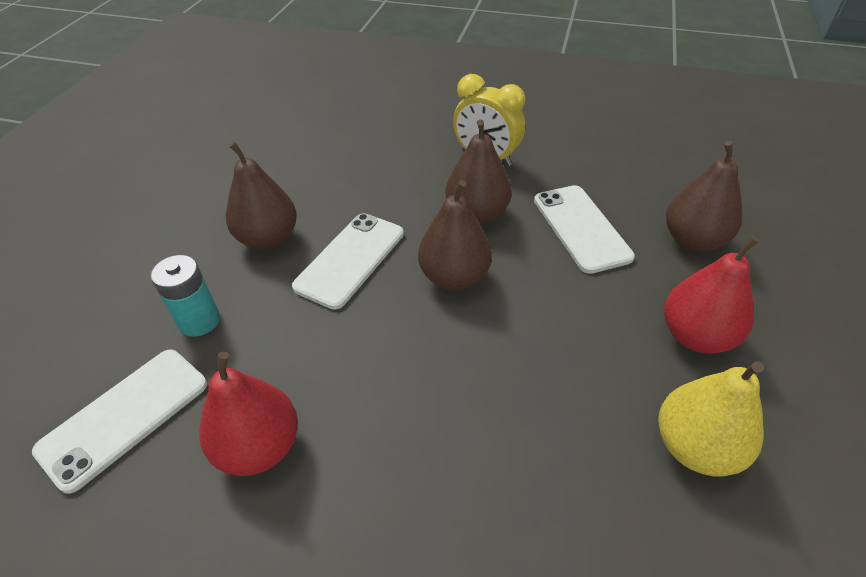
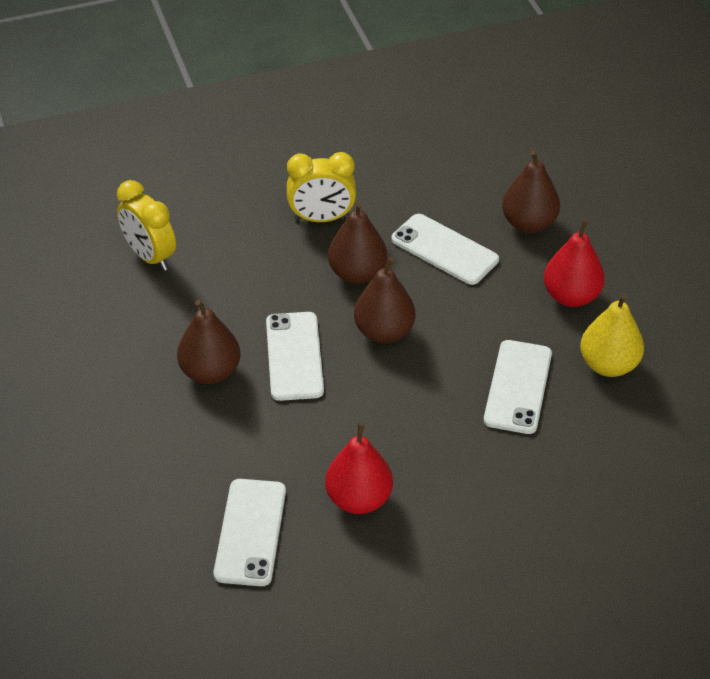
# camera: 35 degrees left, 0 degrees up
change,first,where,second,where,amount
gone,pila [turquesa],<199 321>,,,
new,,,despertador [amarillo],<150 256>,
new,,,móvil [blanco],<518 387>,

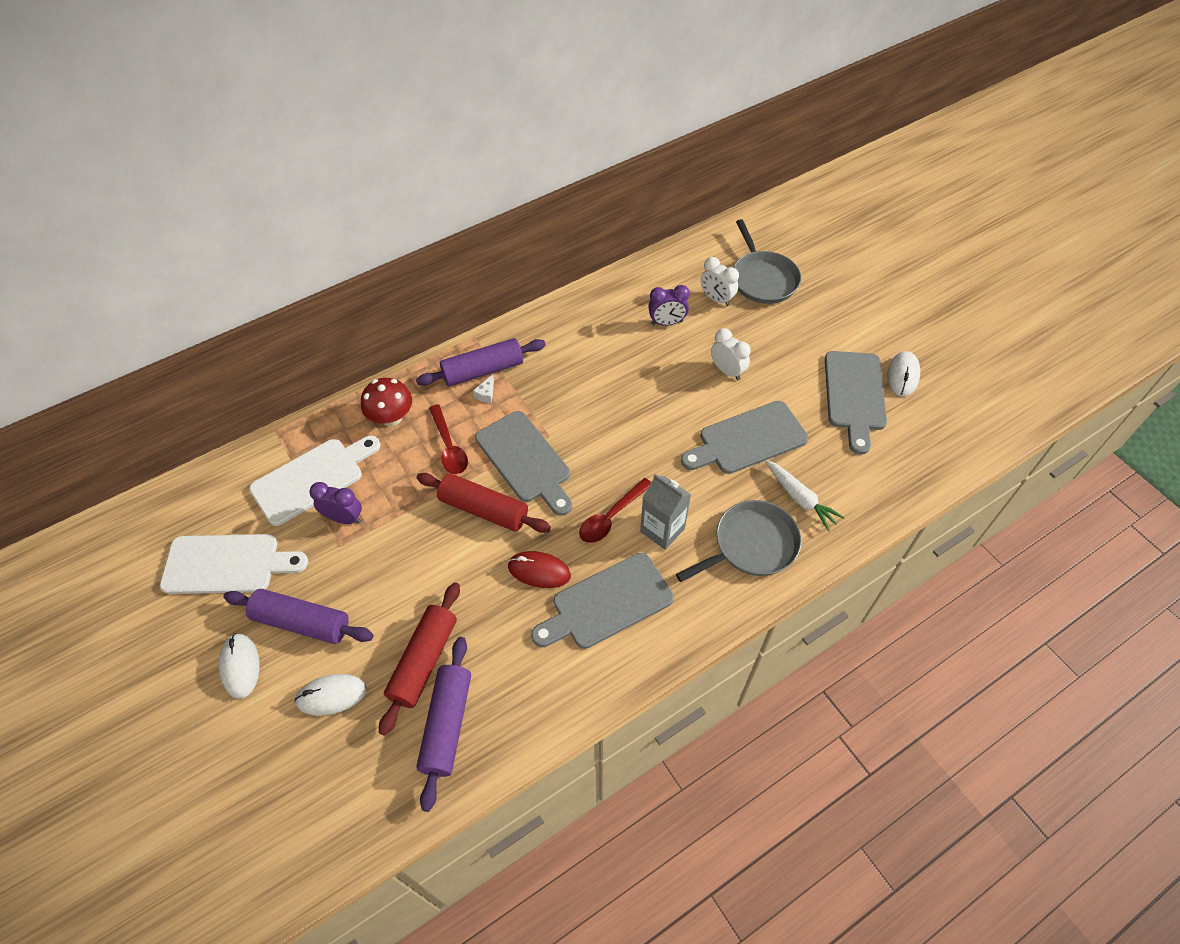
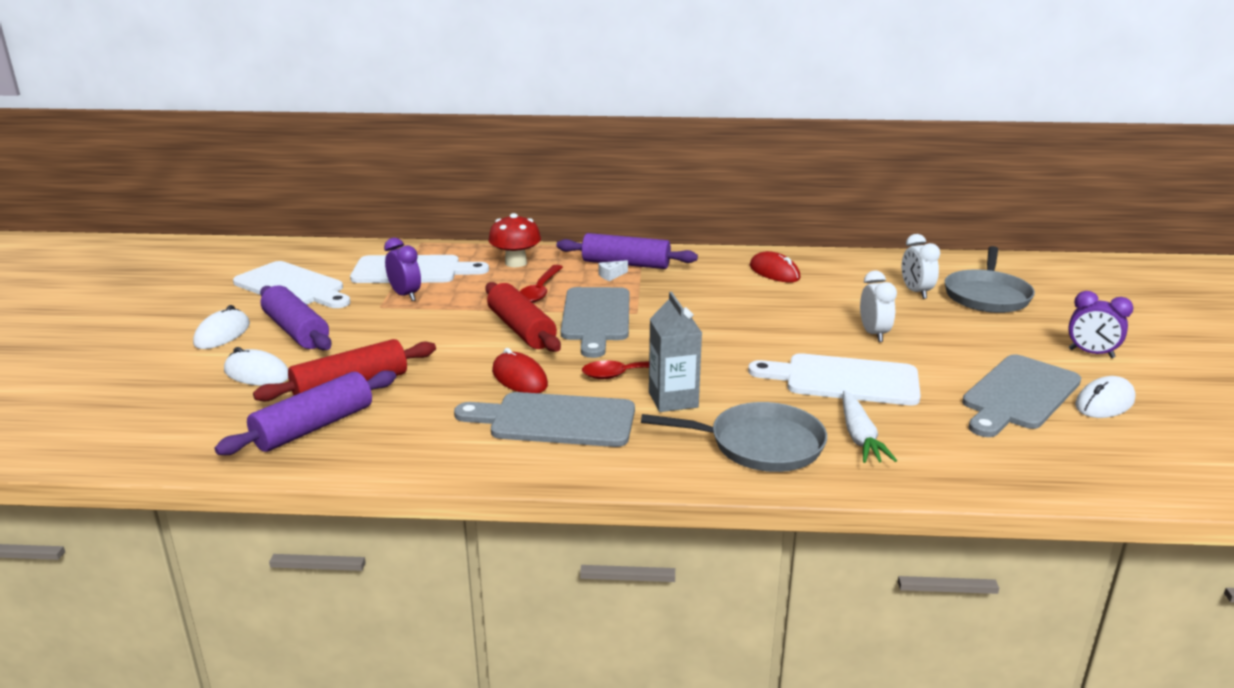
# camera: 35 degrees right, 30 degrees down
change,first,where,second,where,amount
new,,,ratón [rojo],<774 272>,
shifted,despertador [morado],<667 323>,,<1091 353>,
repainted,tabla de cortar [gris],<748 439>,tabla de cortar [blanco],<844 380>,

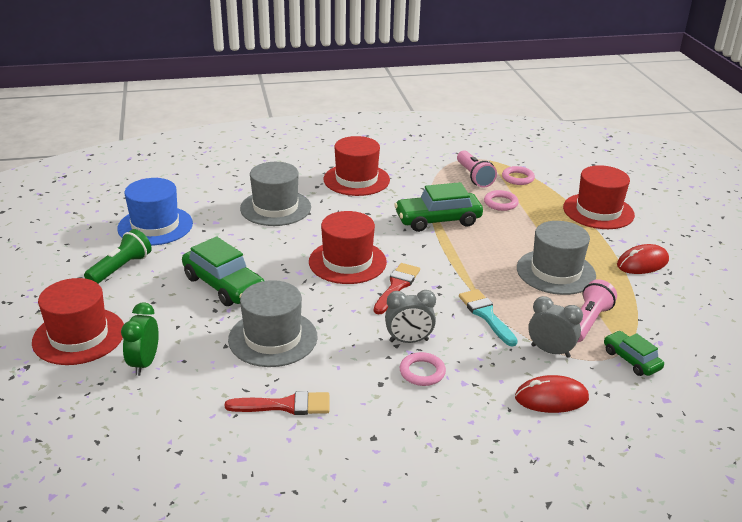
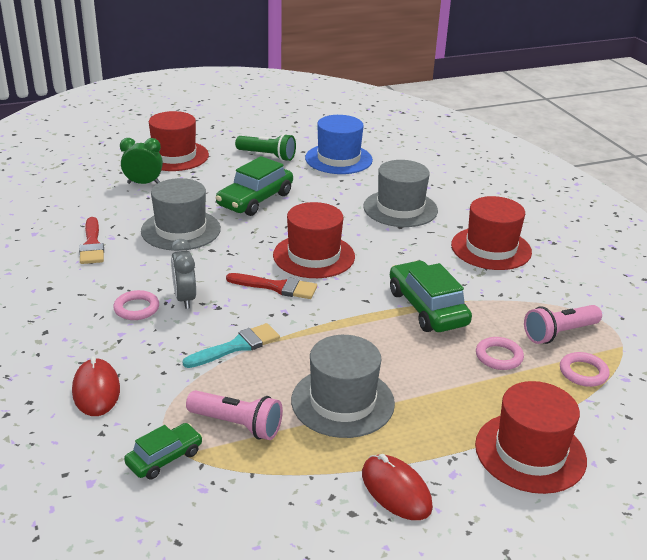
# camera: 80 degrees right, 0 degrees up
change,first,where,second,where,amount
gone,despertador [gris],<550 351>,,,

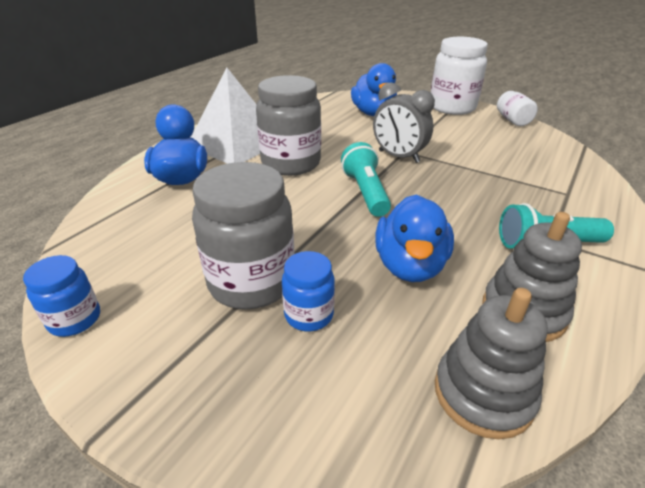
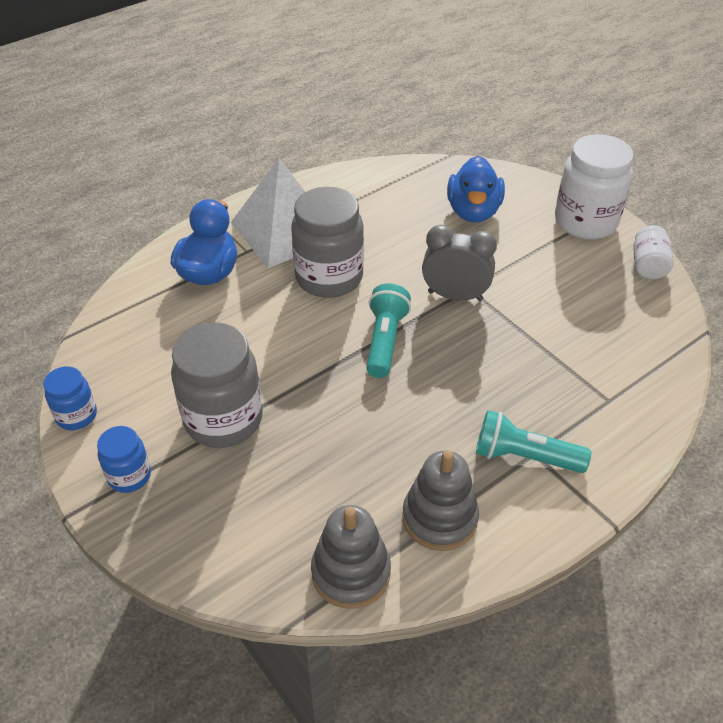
# camera: 20 degrees right, 10 degrees up
change,first,where,second,where,amount
gone,pato [azul],<410 265>,,,
shifted,tarro [azul],<309 315>,,<129 476>,
rotated,despertador [gris],<398 156>,,<455 296>,135 degrees clockwise

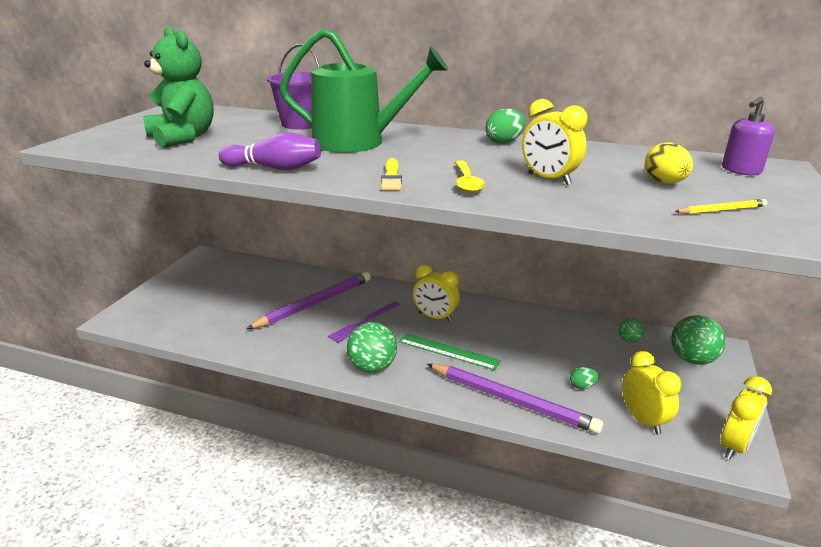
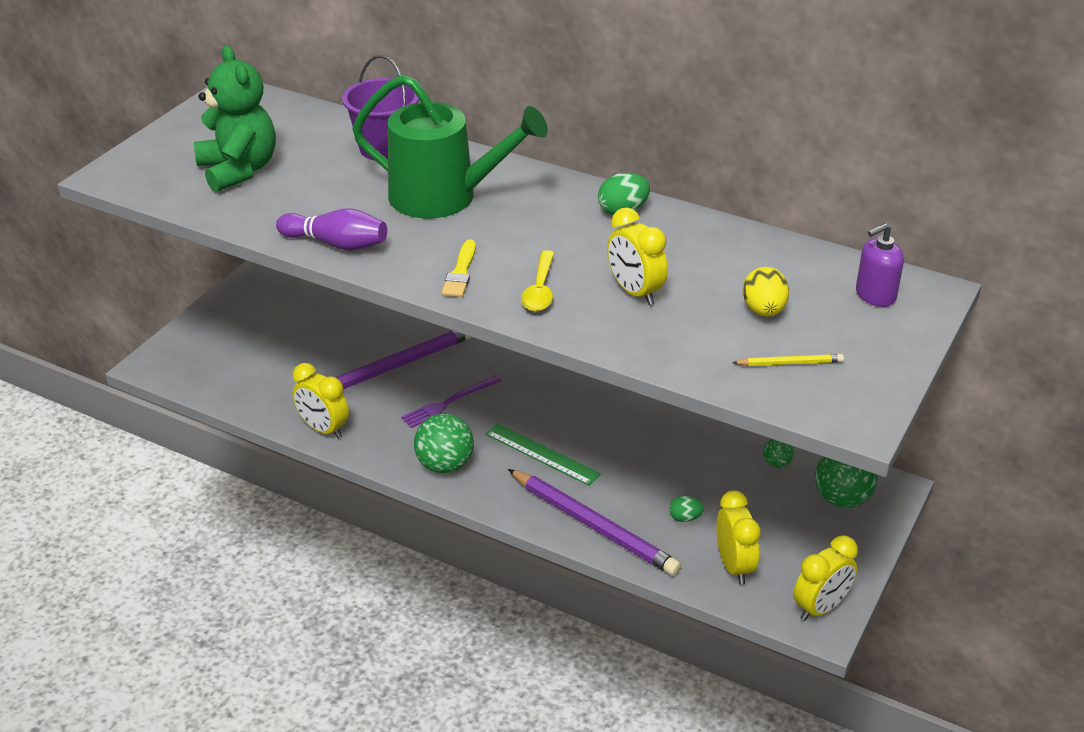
# camera: 10 degrees right, 10 degrees up
change,first,where,second,where,amount
shifted,despertador [amarillo],<435 317>,,<323 429>,

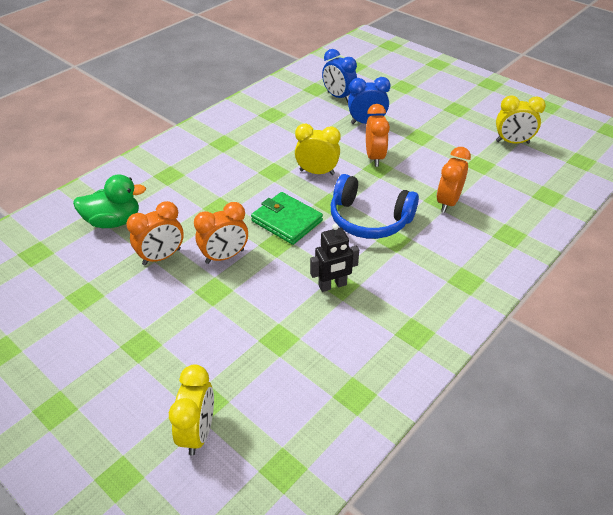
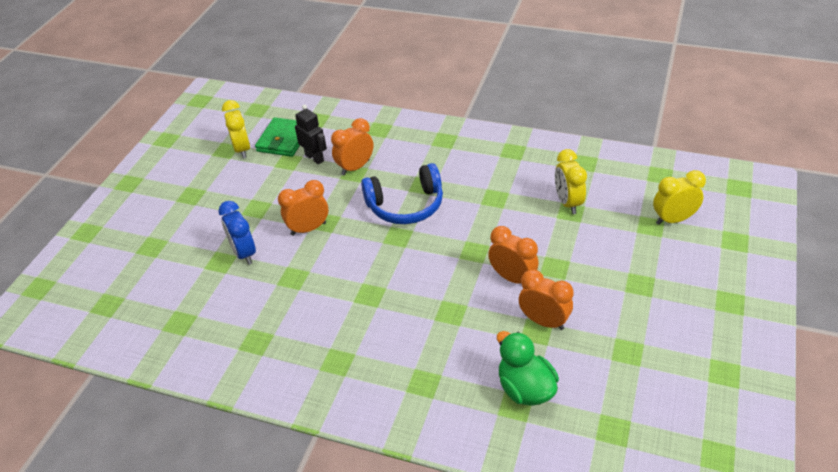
# camera: 110 degrees left, 0 degrees up
change,first,where,second,where,amount
gone,despertador [azul],<338 97>,,,
shifted,cartera [verde],<287 221>,,<283 140>,
shifted,despertador [amarillo],<317 172>,,<568 203>,
shifted,robot [negro],<332 285>,,<314 158>,
rotated,auriculares [azul],<369 219>,,<406 205>,75 degrees clockwise
rotated,despertador [naranja],<448 202>,,<355 167>,135 degrees clockwise

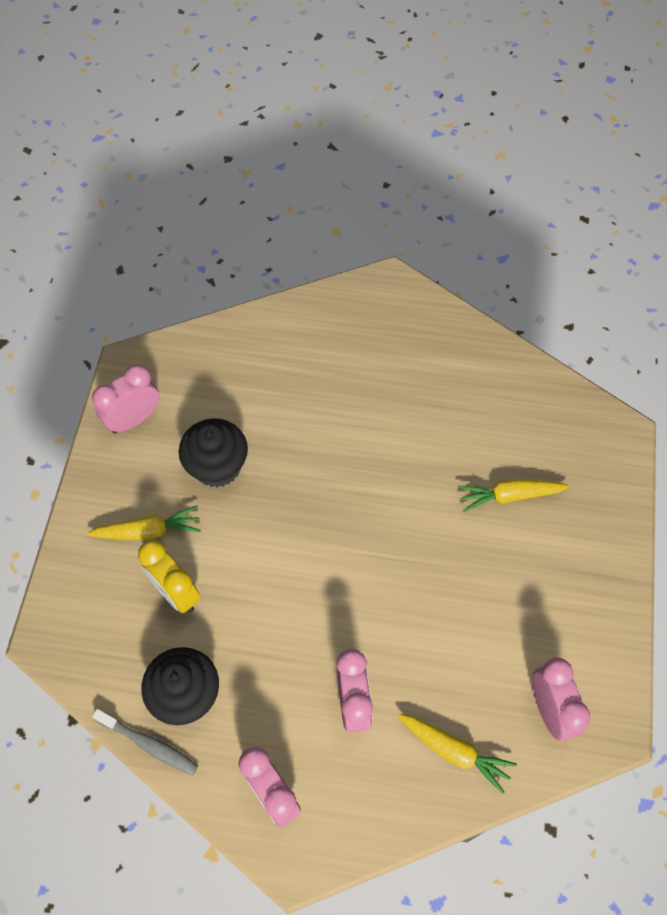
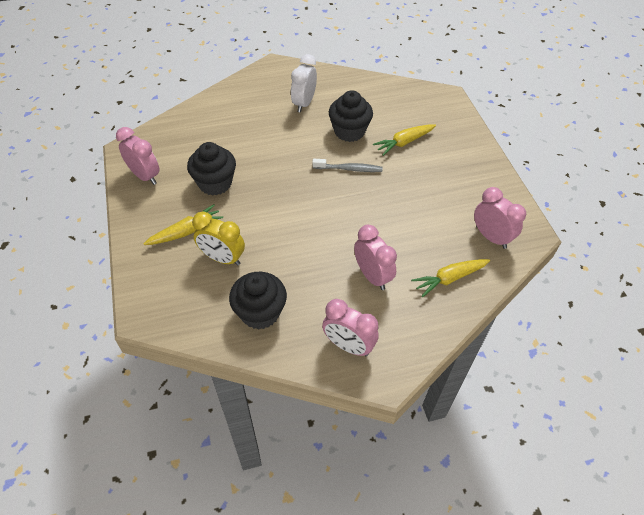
# camera: 25 degrees left, 10 degrees down
change,first,where,second,where,amount
new,,,despertador [blanco],<304 103>,
new,,,magdalena [negro],<349 131>,
shifted,cepillo de dientes [gris],<149 744>,,<349 169>,
rotated,despertador [rosa],<134 419>,,<145 176>,105 degrees clockwise
rotated,zanahoria [amarillo],<454 751>,,<449 279>,150 degrees clockwise

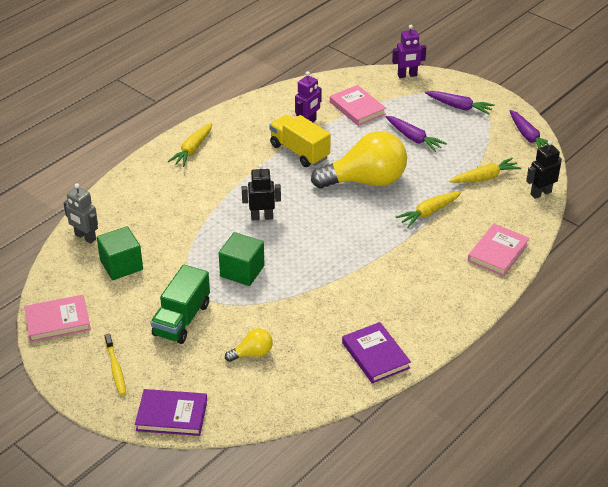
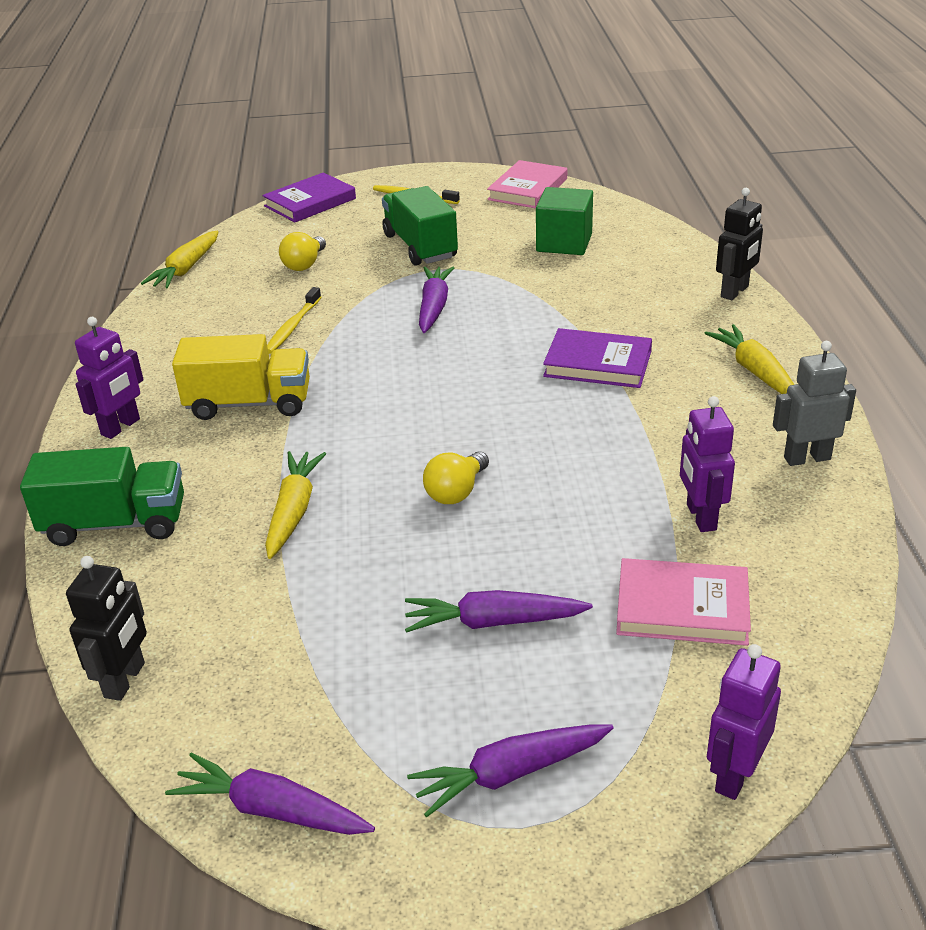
# camera: 135 degrees right, 5 degrees down
change,first,where,second,where,amount
new,,,robot [morado],<121 427>,
new,,,cepillo de dientes [amarillo],<292 327>,
shifted,robot [gris],<85 237>,,<807 458>,
shifted,robot [negro],<262 217>,,<735 292>,
shifted,camión [amarillo],<299 152>,,<249 403>,
shifted,libro [morado],<375 355>,,<597 364>,
shifted,zanahoria [amarillo],<485 177>,,<186 269>,
swapped,cubo [verde],<242 271>,zanahoria [morado],<434 307>,
swapped,libro [rosa],<498 252>,camión [verde],<115 524>,
scaled,bombilla [amarillo],<366 181>,,<456 492>,x0.44

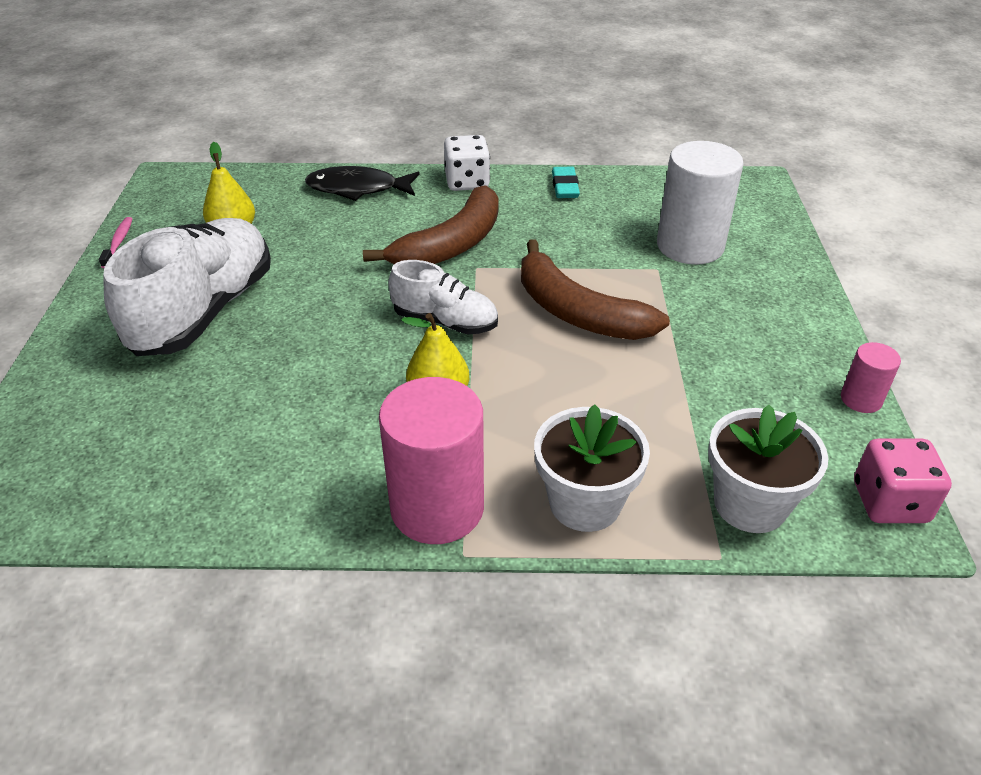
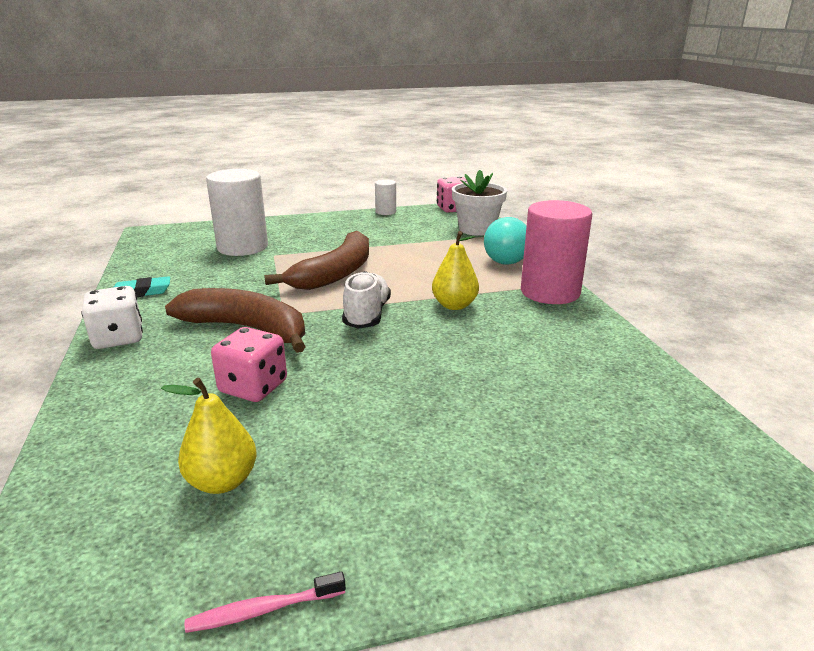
# camera: 105 degrees left, 15 degrees down
change,first,where,second,where,amount
gone,zapato [blanco],<204 311>,,,
gone,pez [negro],<357 189>,,,
new,,,dado [rosa],<253 387>,
swapped,maceta [blanco],<585 503>,bombilla [turquesa],<509 259>,
repainted,cilindro [rosa],<861 399>,cilindro [blanco],<385 212>,

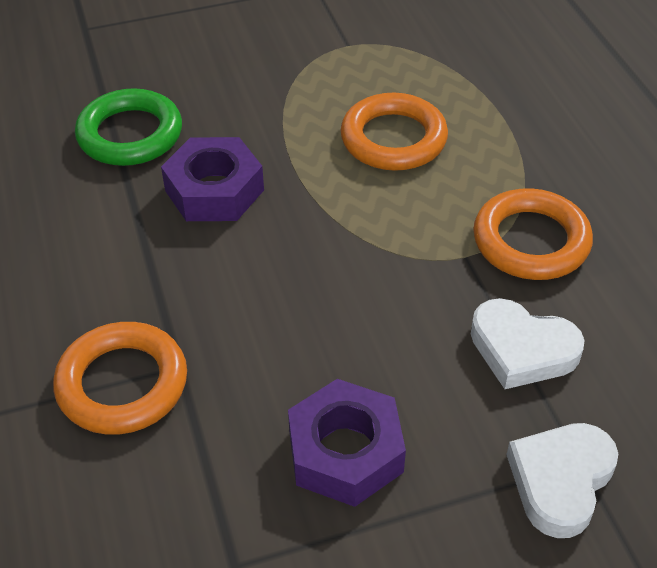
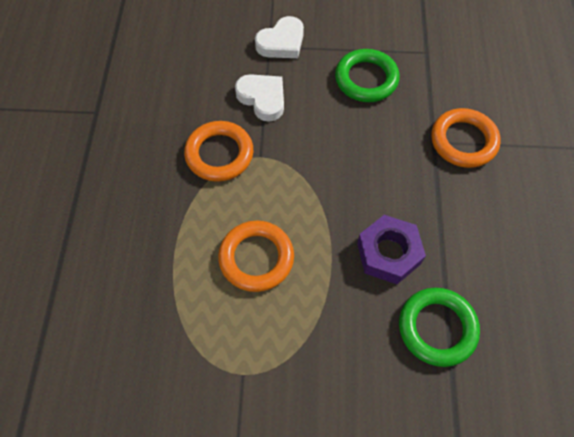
# camera: 160 degrees left, 15 degrees up
change,first,where,second,where,amount
swapped,tuerca [morado],<345 452>,anillo [verde],<366 79>,

